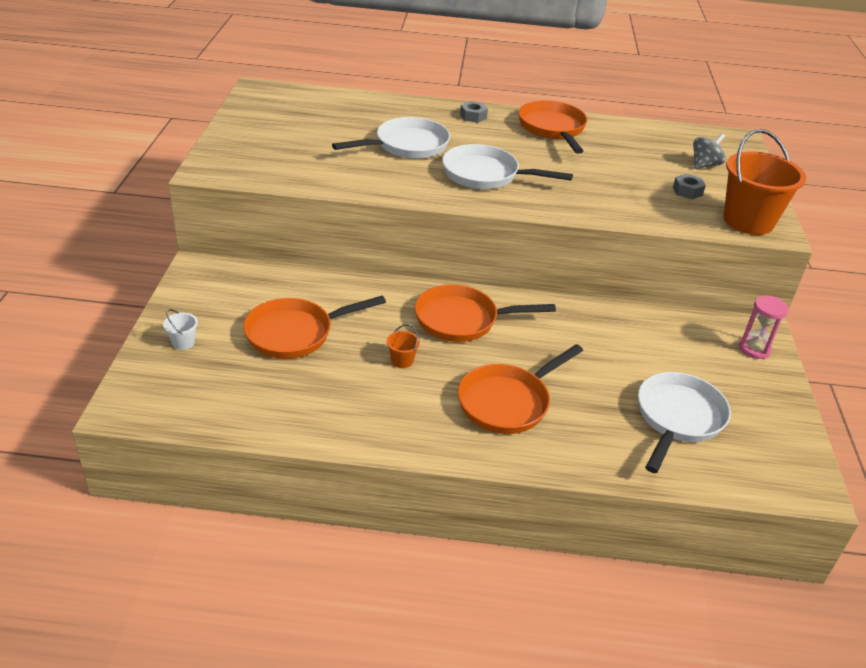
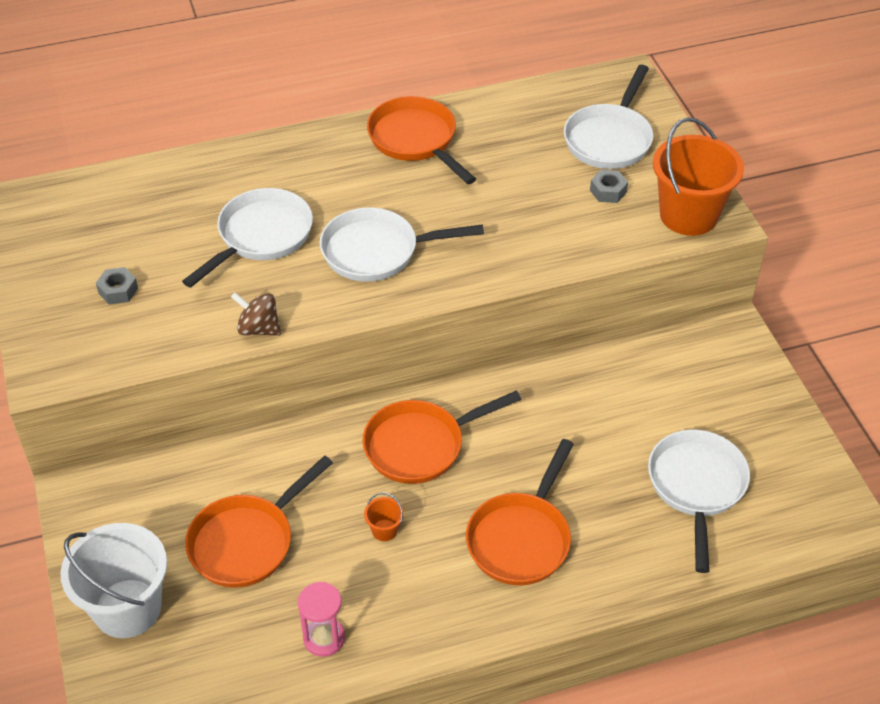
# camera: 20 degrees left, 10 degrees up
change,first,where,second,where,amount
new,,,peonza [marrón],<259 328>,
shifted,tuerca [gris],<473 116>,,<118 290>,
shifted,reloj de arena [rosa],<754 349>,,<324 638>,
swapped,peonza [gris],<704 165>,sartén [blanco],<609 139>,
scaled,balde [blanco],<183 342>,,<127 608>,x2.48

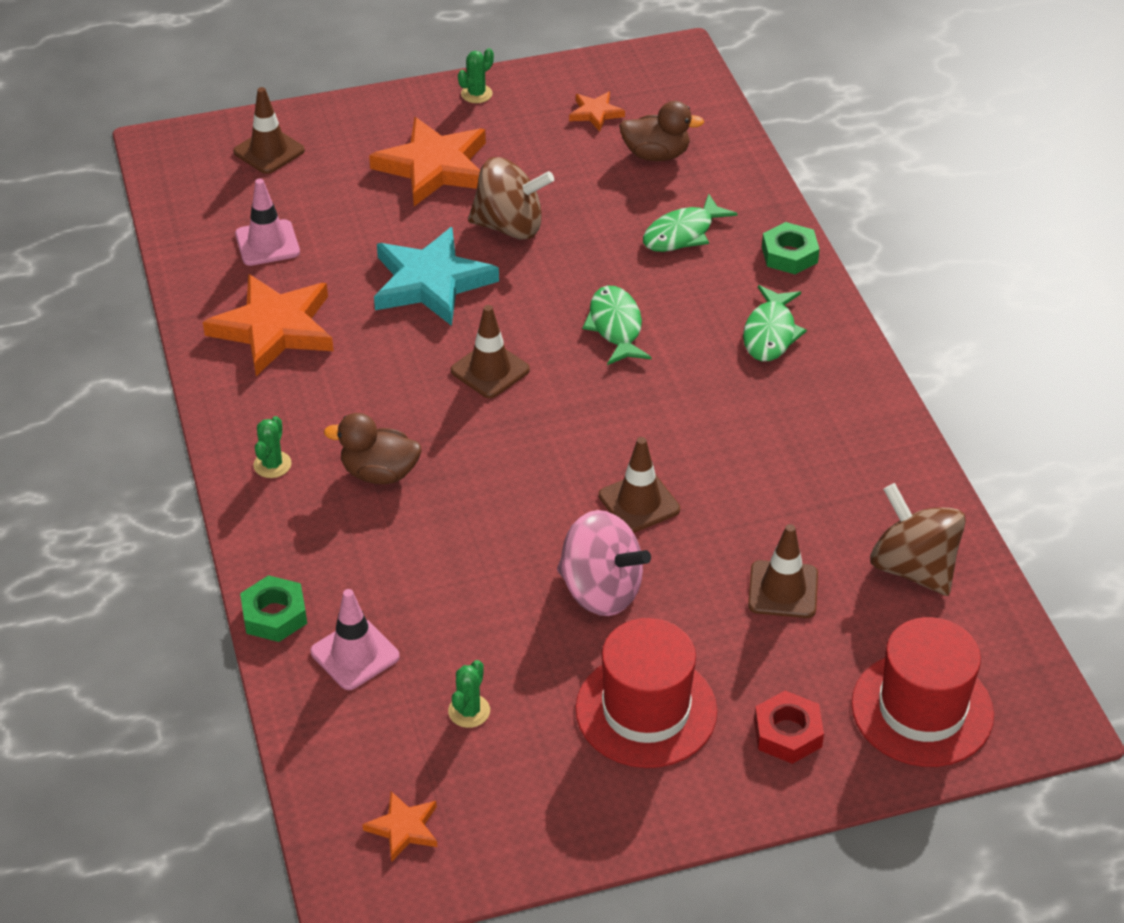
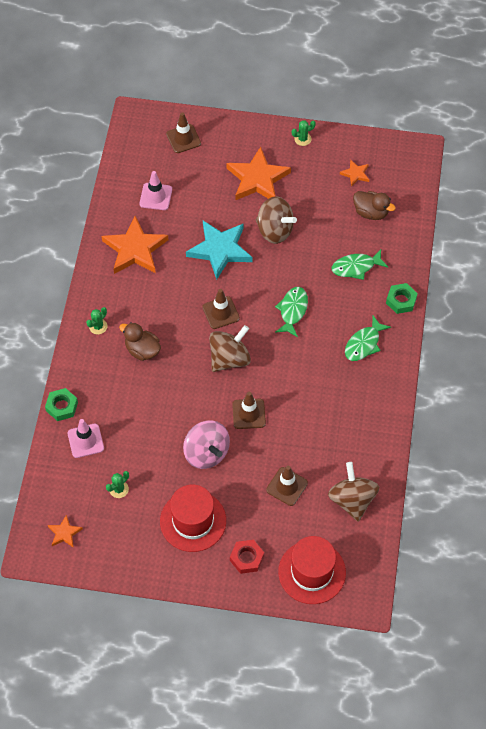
# camera: 25 degrees right, 15 degrees up
change,first,where,second,where,amount
new,,,peonza [marrón],<229 359>,

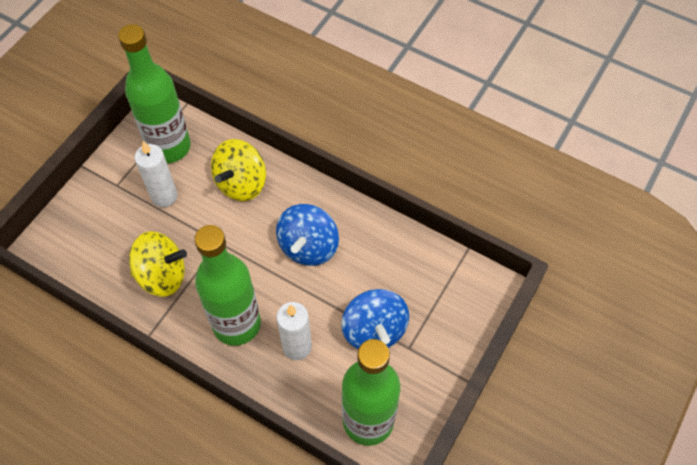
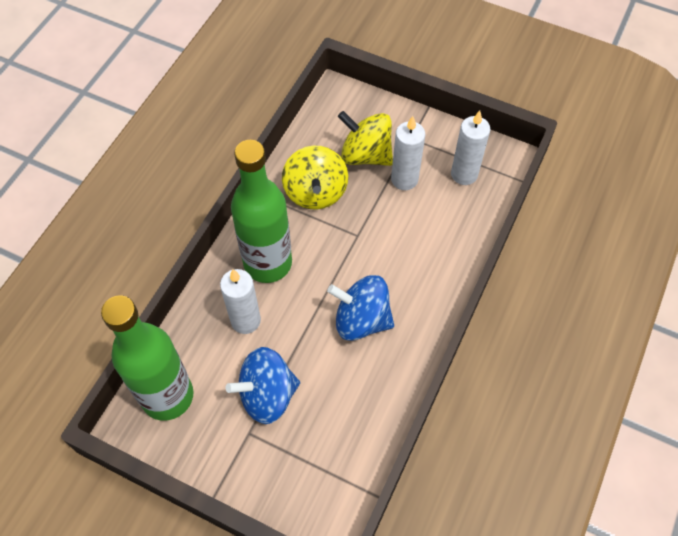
# camera: 85 degrees right, 0 degrees up
change,first,where,second,where,amount
shifted,peonza [amarillo],<241 183>,,<365 155>,
swapped,botella [verde],<169 147>,vela [blanco],<464 174>,

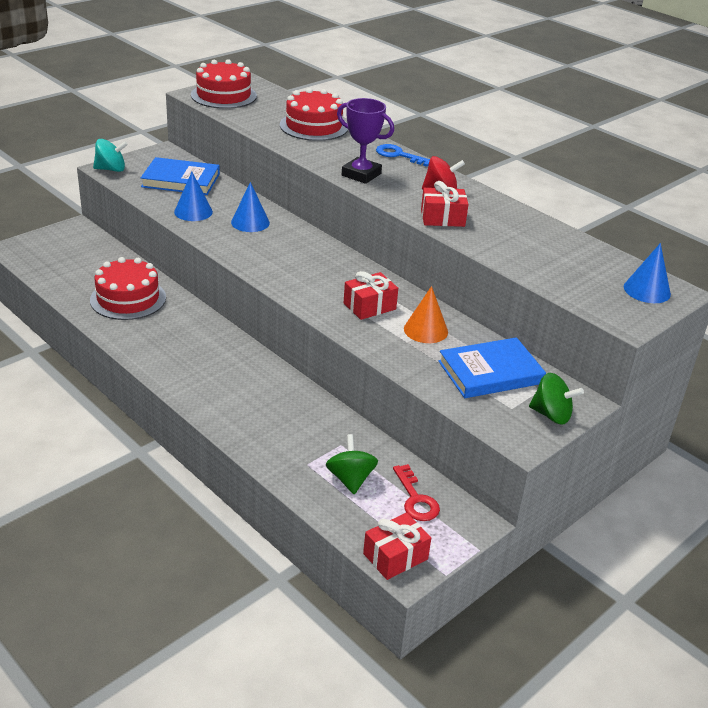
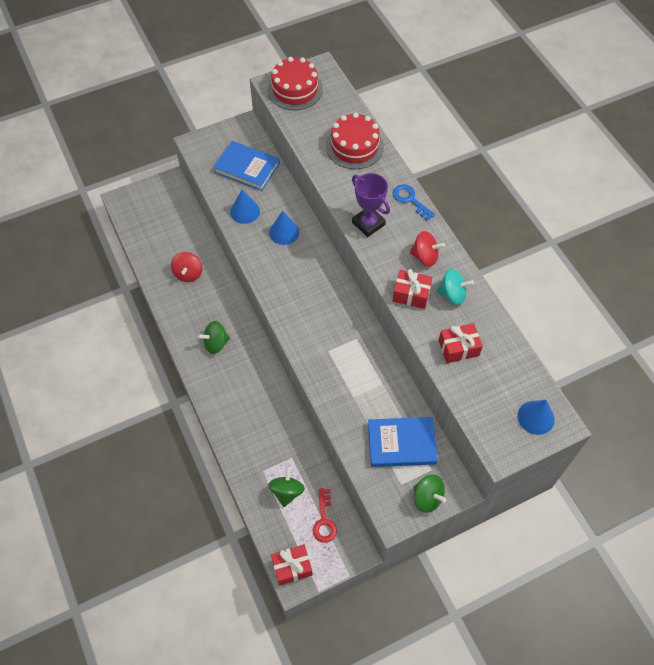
# camera: 20 degrees right, 25 degrees up
change,first,where,second,where,amount
gone,cono [naranja],<425 330>,,,
new,,,peonza [verde],<216 343>,
shifted,peonza [turquesa],<111 169>,,<452 294>,
shifted,regalo [rojo],<369 306>,,<458 348>,
swapped,tarta [rojo],<128 299>,peonza [rojo],<188 274>,

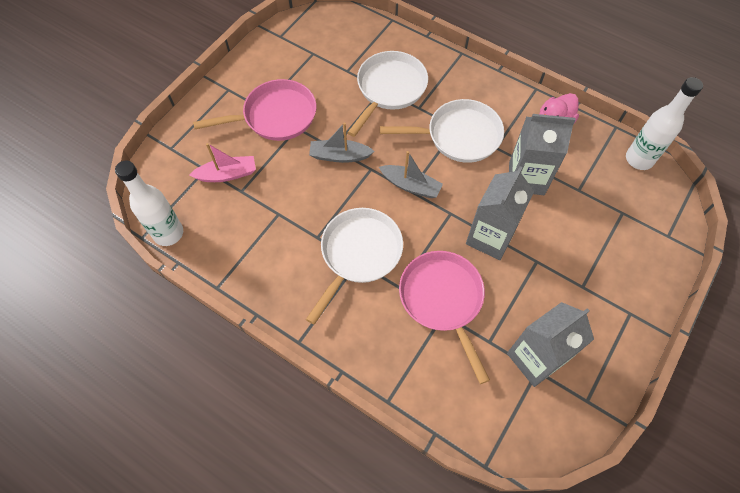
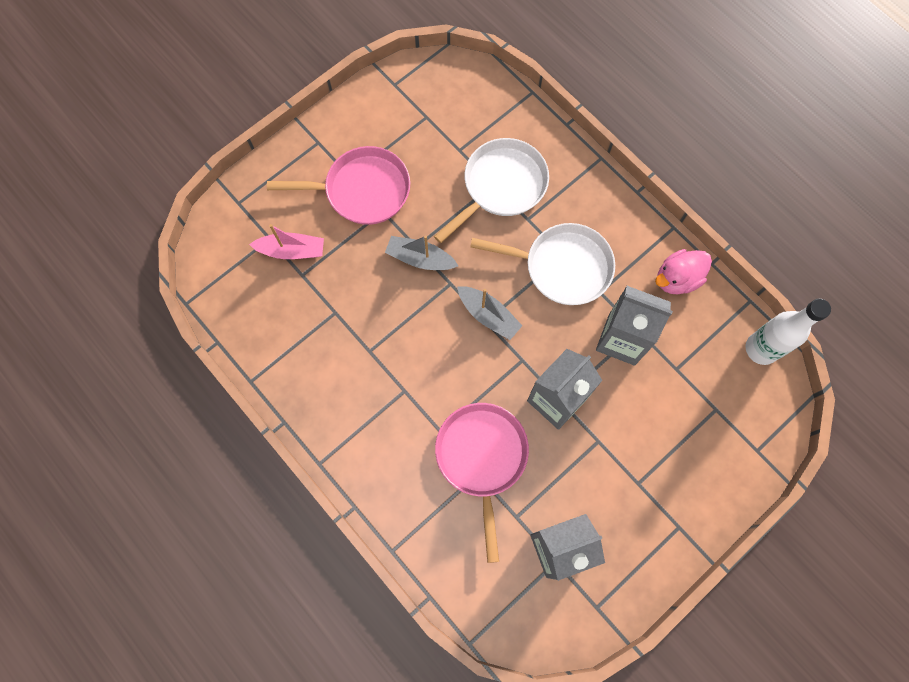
# camera: 15 degrees right, 10 degrees up
change,first,where,second,where,amount
gone,botella [blanco],<168 233>,,,
gone,sartén [blanco],<358 254>,,,

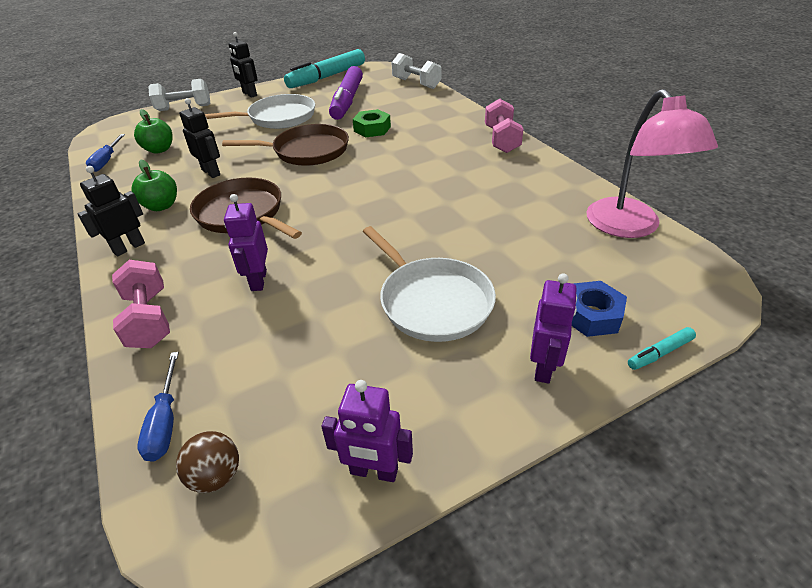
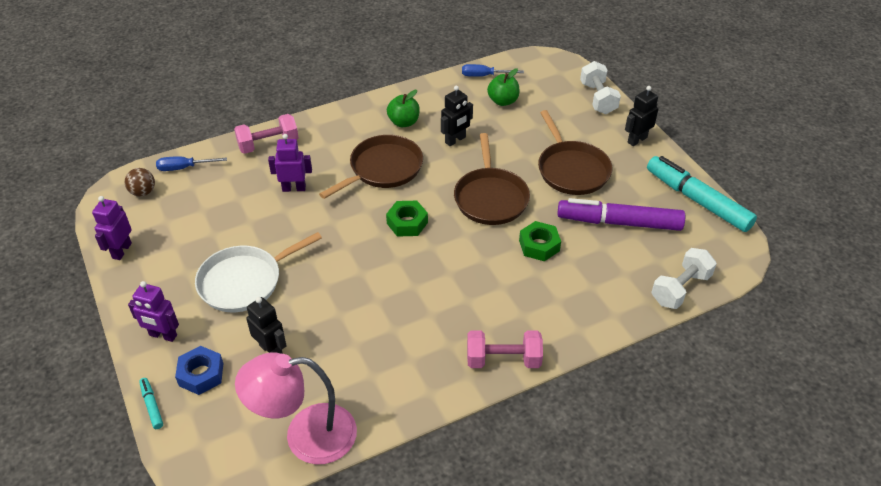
# camera: 90 degrees right, 5 degrees up
change,first,where,second,where,amount
new,,,tuerca [verde],<407 223>,
shifted,robot [negro],<129 247>,,<271 350>,
repainted,sartén [blanco],<278 117>,sartén [marrón],<572 170>,

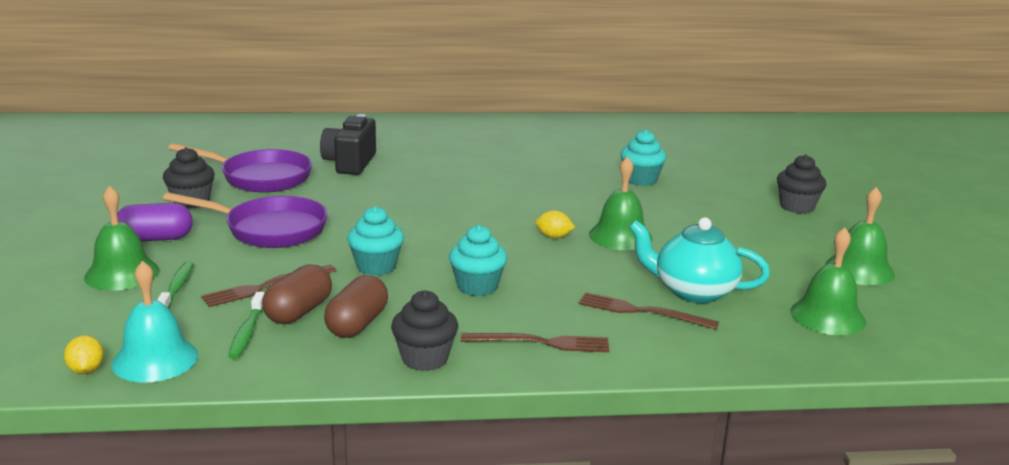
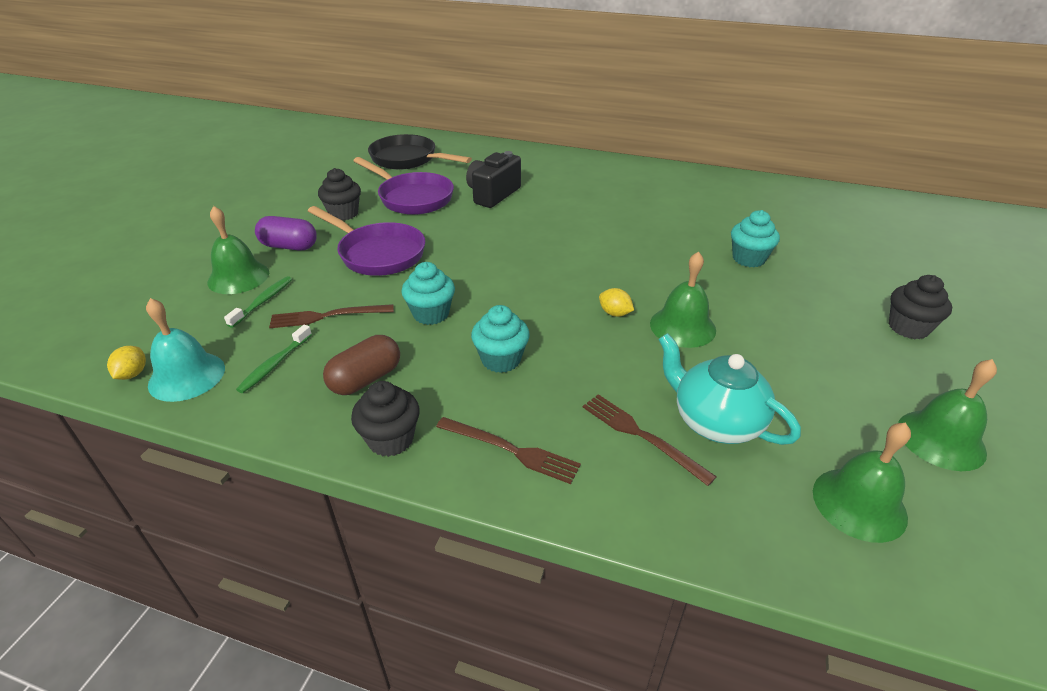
# camera: 25 degrees right, 15 degrees up
change,first,where,second,where,amount
gone,cápsula [marrón],<298 312>,,,
new,,,sartén [negro],<408 159>,

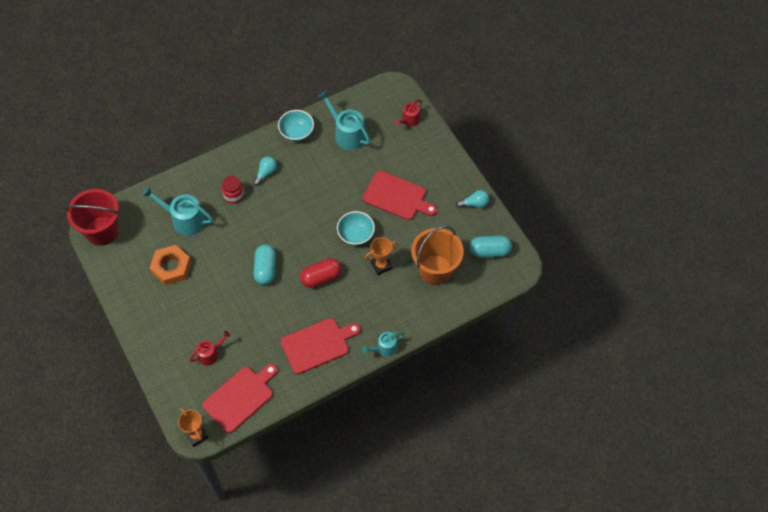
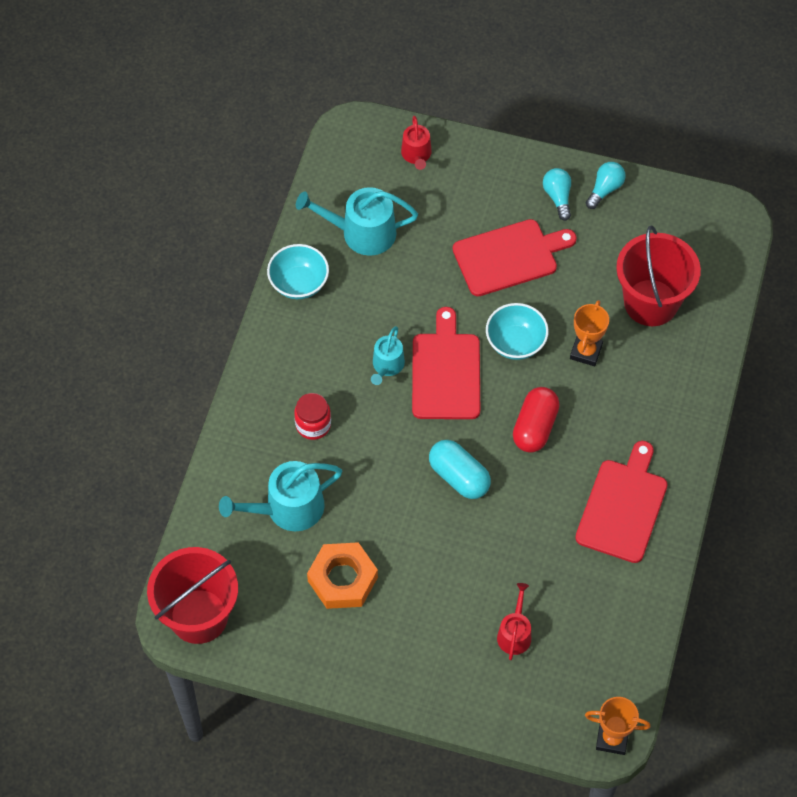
# camera: 45 degrees left, 0 degrees up
change,first,where,second,where,amount
gone,cápsula [turquesa],<489 251>,,,
shifted,tabla de cortar [rojo],<240 397>,,<446 372>,
shifted,bombilla [turquesa],<266 173>,,<558 197>,
shifted,regadera [turquesa],<384 348>,,<387 366>,
repainted,balde [naranja],<435 270>,balde [rojo],<651 303>,

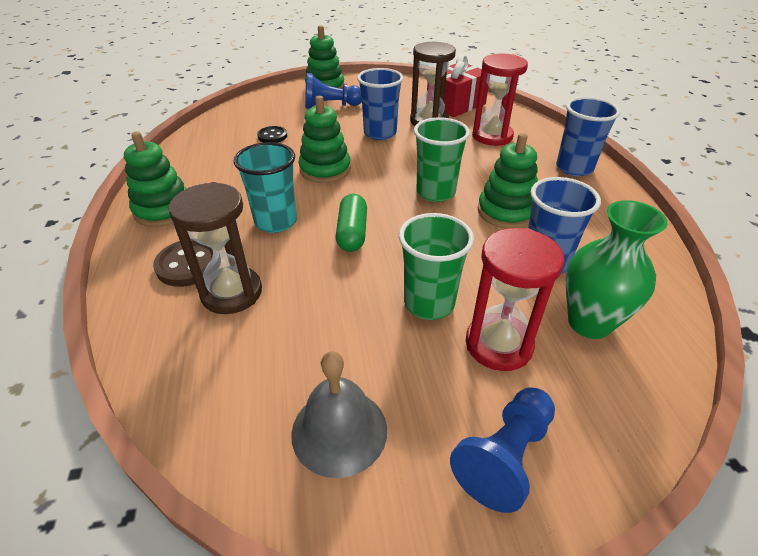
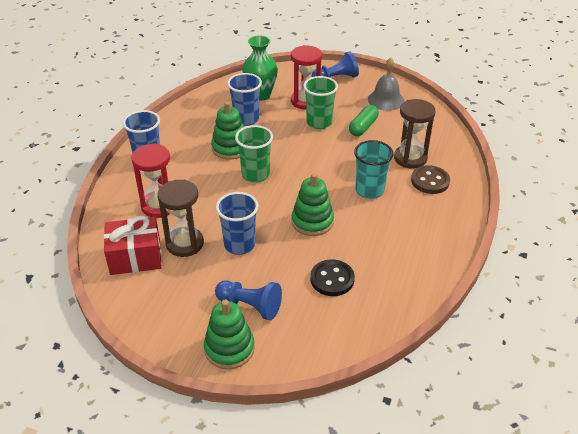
# camera: 150 degrees left, 0 degrees up
change,first,where,second,where,amount
gone,juguete apilable [verde],<163 210>,,,
shifted,cápsula [verde],<352 233>,,<363 127>,
scaled,botón [negro],<272 136>,,<332 279>,x1.53

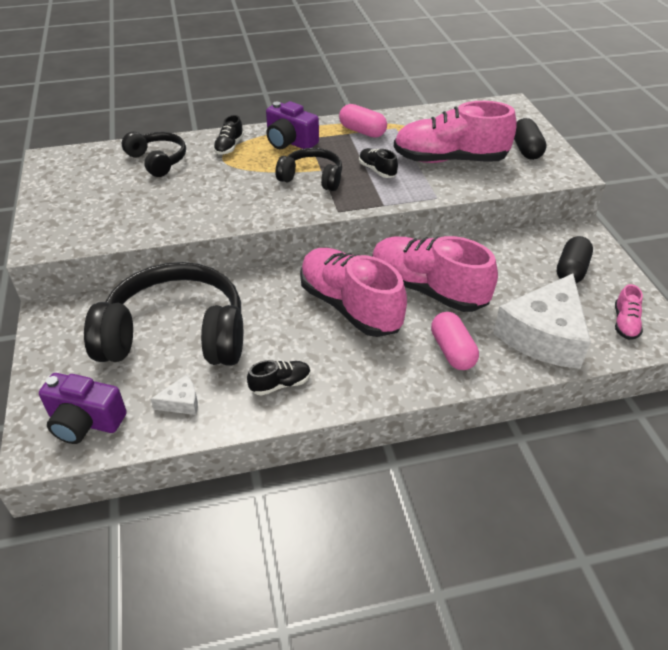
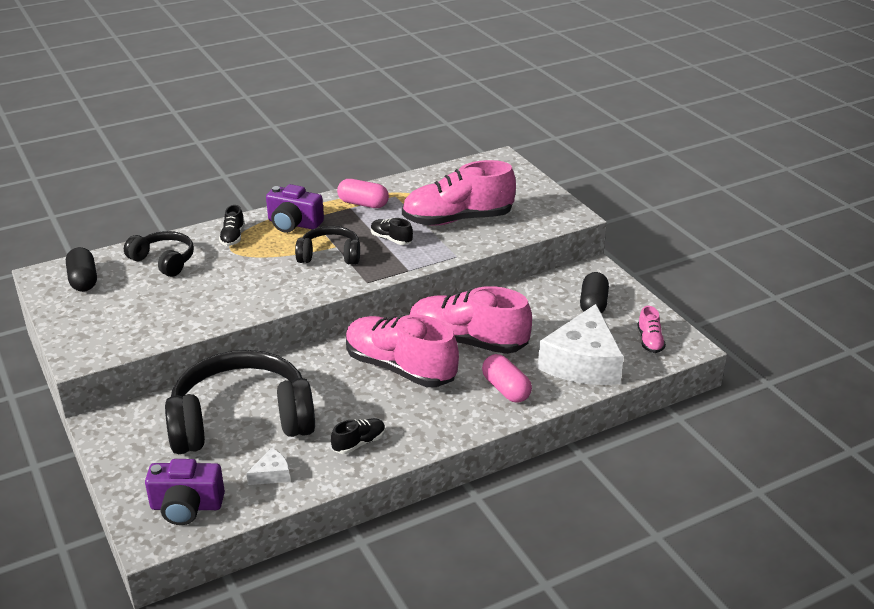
# camera: 15 degrees left, 10 degrees down
change,first,where,second,where,amount
shifted,cápsula [negro],<526 149>,,<83 280>,

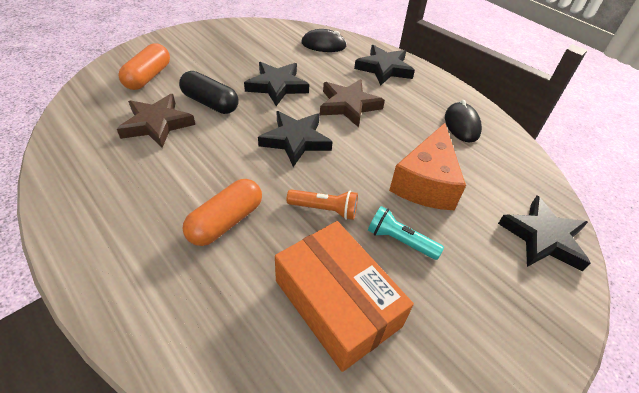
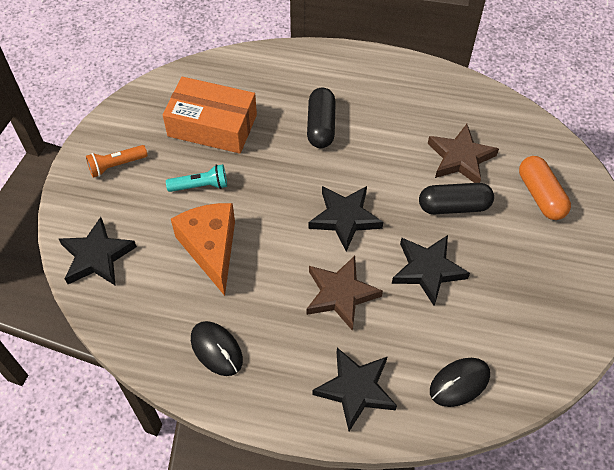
# camera: 145 degrees right, 10 degrees up
change,first,where,second,where,amount
shifted,lámpara de mano [naranja],<324 209>,,<116 165>,
repainted,cápsula [naranja],<226 221>,cápsula [negro],<321 126>,

